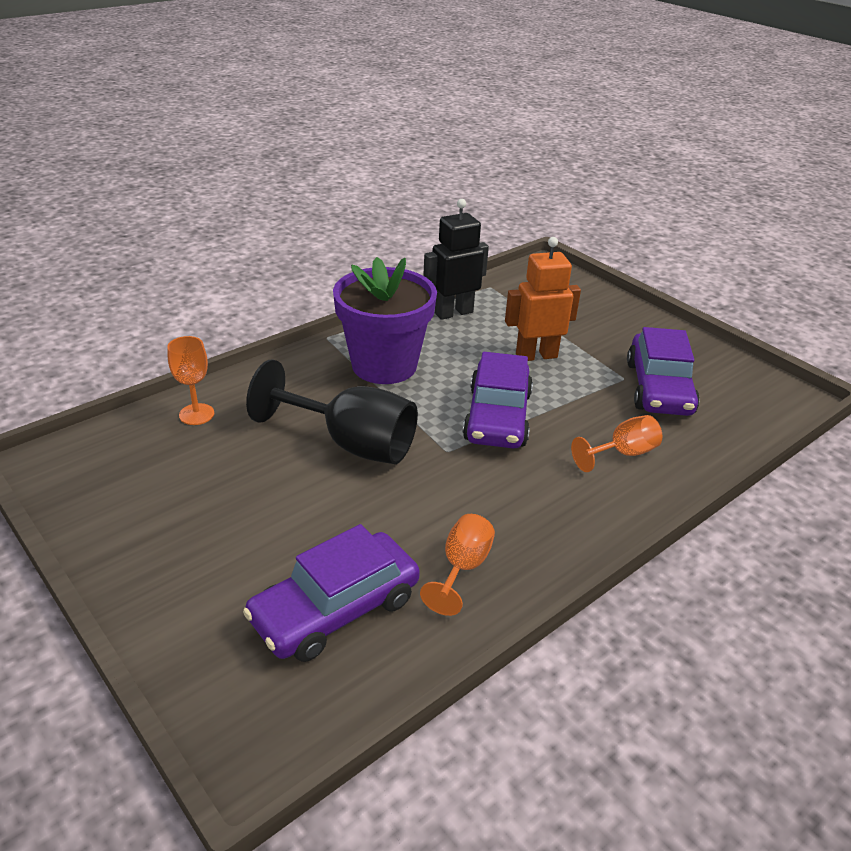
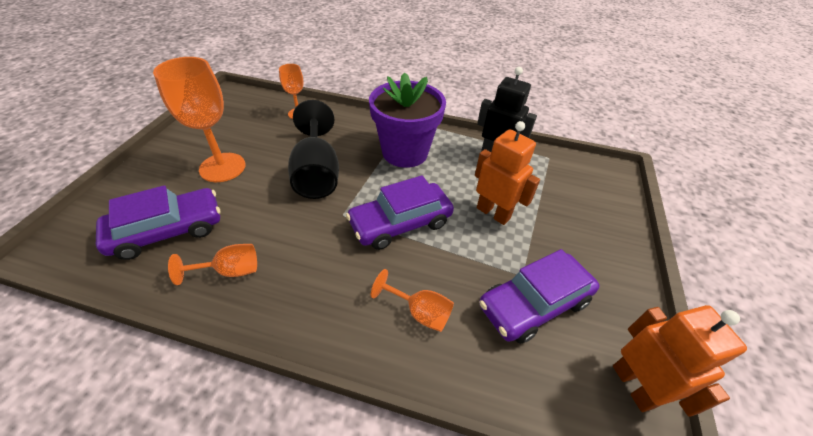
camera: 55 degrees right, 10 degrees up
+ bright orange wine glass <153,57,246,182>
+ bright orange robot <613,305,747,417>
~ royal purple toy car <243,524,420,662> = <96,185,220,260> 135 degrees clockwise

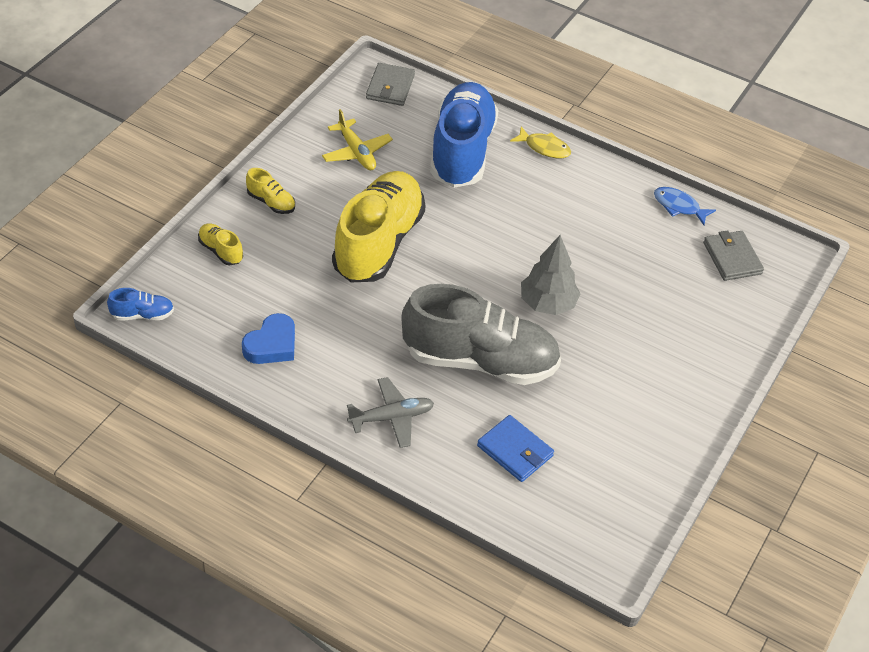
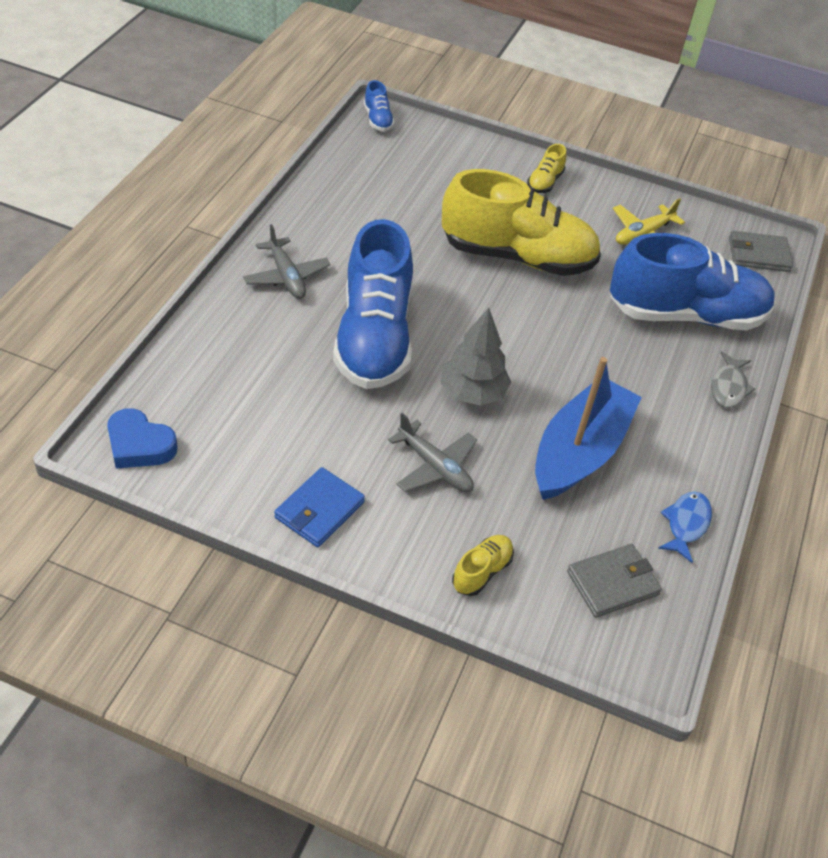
camera: 80 degrees right, 0 degrees up
+ ash-grey aeroplane <388,413,477,492>
+ cobalt sailboat <535,357,642,500>
~ golden sneaker <198,223,243,265> to <452,535,514,596>
~ cobalt love heart <242,313,295,364> to <107,408,178,469>
~ cobalt card wallet <477,415,554,482> to <274,467,365,547>
~ ash-grey sneaker <402,284,561,385> to cobalt sneaker <333,219,413,389>
~ golden toy fish <510,126,571,158> to ash-grey toy fish <711,351,755,408>

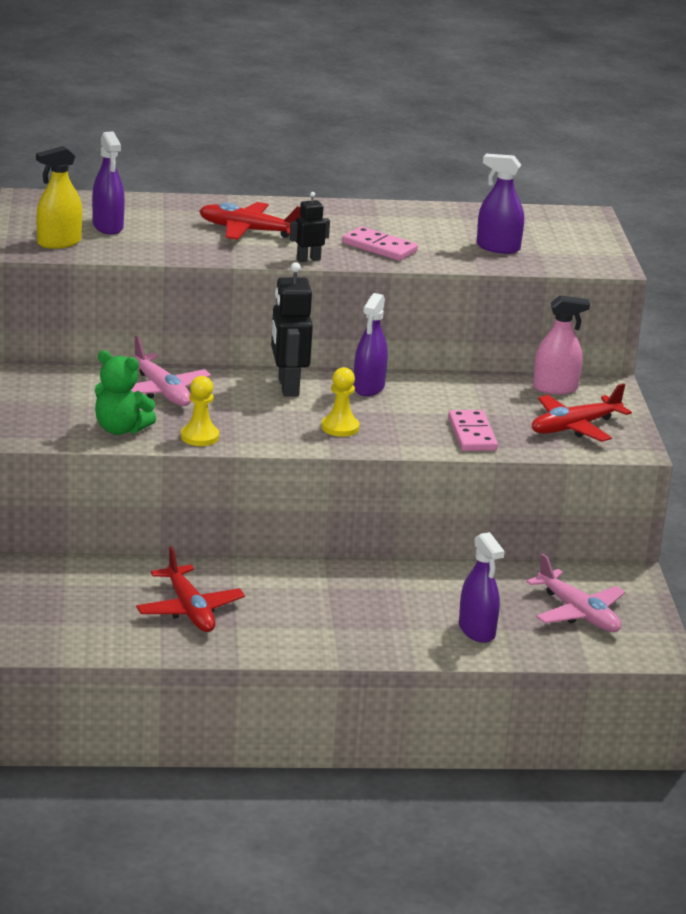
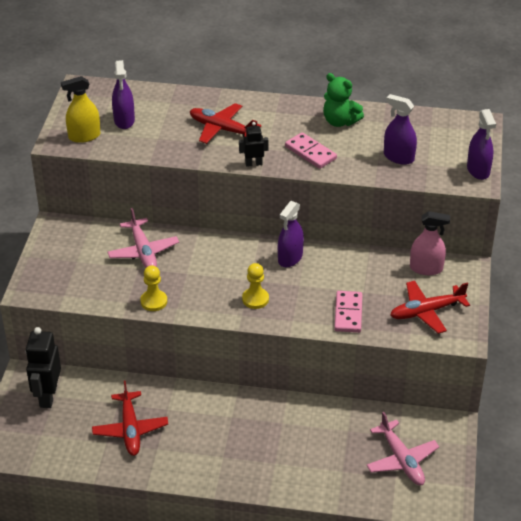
camera: 15 degrees right, 15 degrees up
~ leaf-green teddy bear <95,350,156,435> to <323,73,364,127>
~ jet-black robot <271,262,313,397> to <25,327,61,408>
~ royal purple spray bottle <459,532,505,643> to <467,109,496,180>

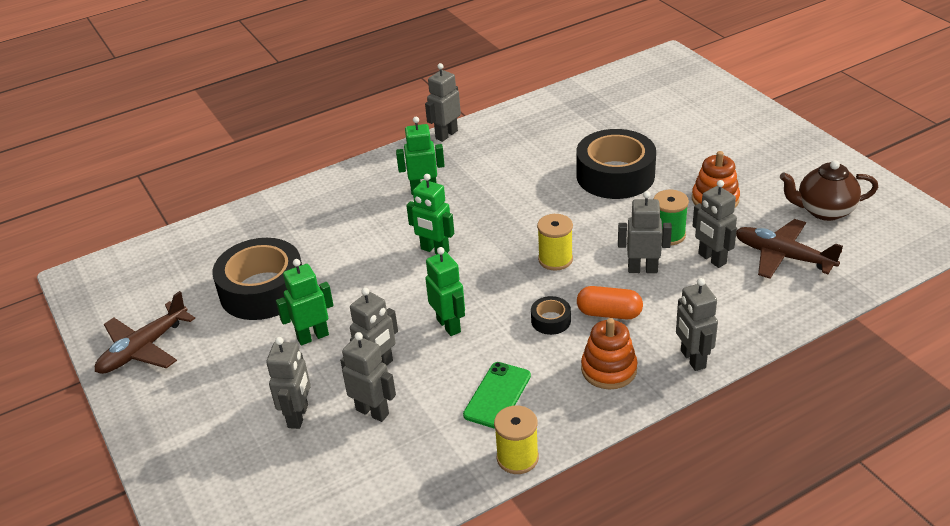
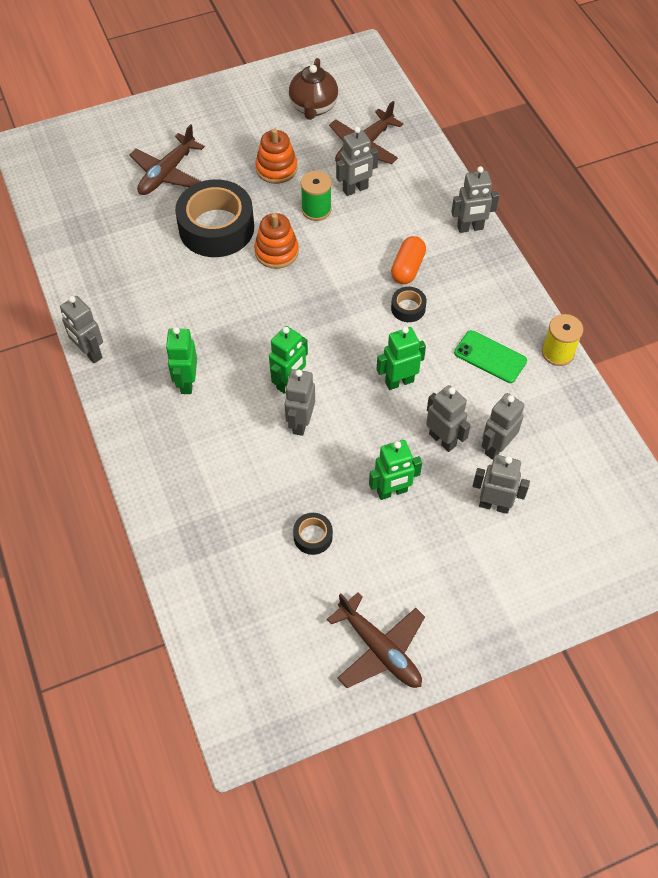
camera: 85 degrees left, 20 degrees up
- golden bobbin <537,214,573,271>
+ dark brown aeroplane <129,124,205,195>
~ bright orange stacking rings <581,318,637,389> to <254,213,299,269>
~ ash-grey robot <618,191,672,273> to <285,369,315,436>
~ leaf-green robot <276,259,334,345> = <369,440,422,500> 90 degrees counterclockwise
~ jet-black roll of tape <212,238,302,320> = <293,513,333,555> x0.43

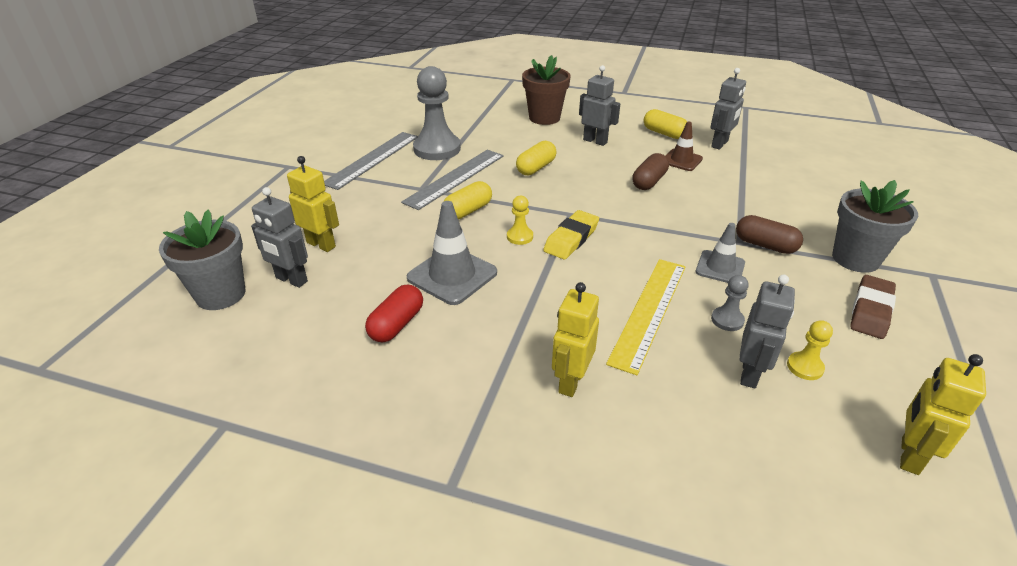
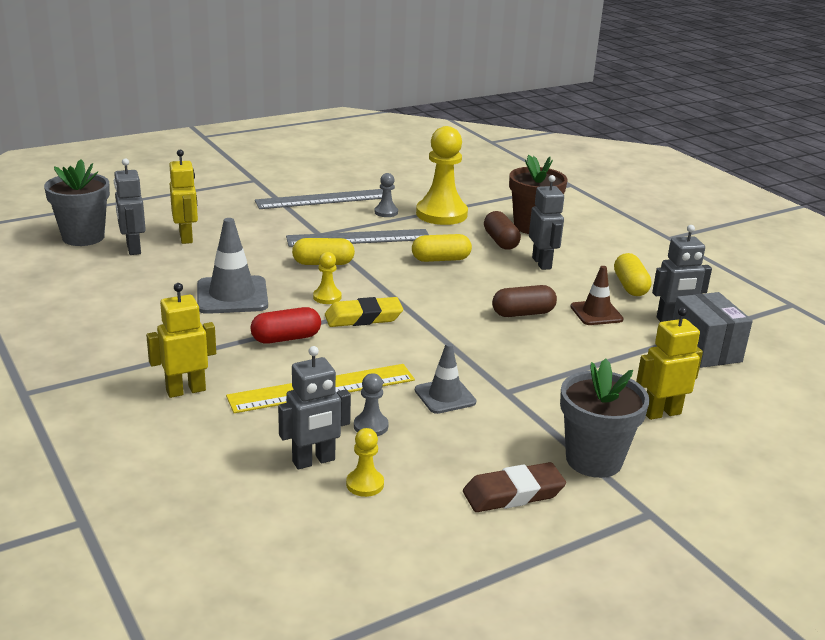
camera: 40 degrees right, 10 degrees down
+ golden game pawn <416,126,468,225>
+ ash-grey parcel <673,292,753,368>
~ scarlet pill shape <365,284,423,342> to <250,307,321,344>
~ dark brown pill shape <736,215,803,254> to <484,211,521,250>
~ golden robot <900,354,986,475> to <636,307,703,420>
~ ash-grey game pawn <413,66,461,160> = <375,173,398,217> x0.46

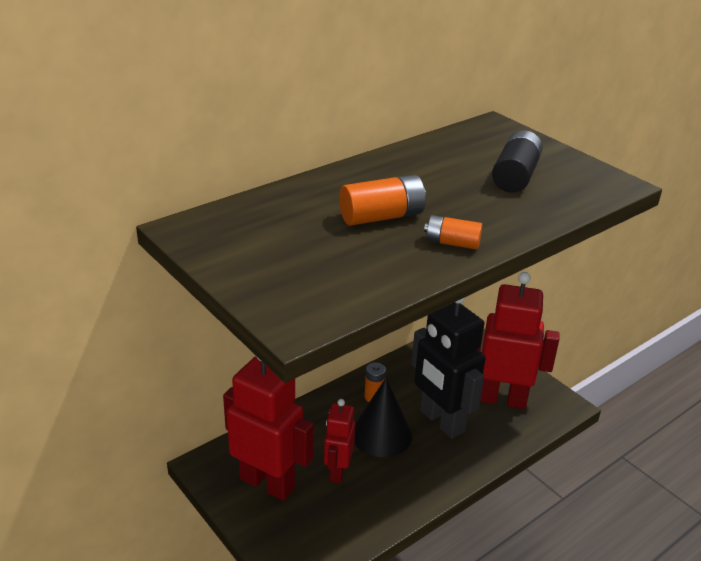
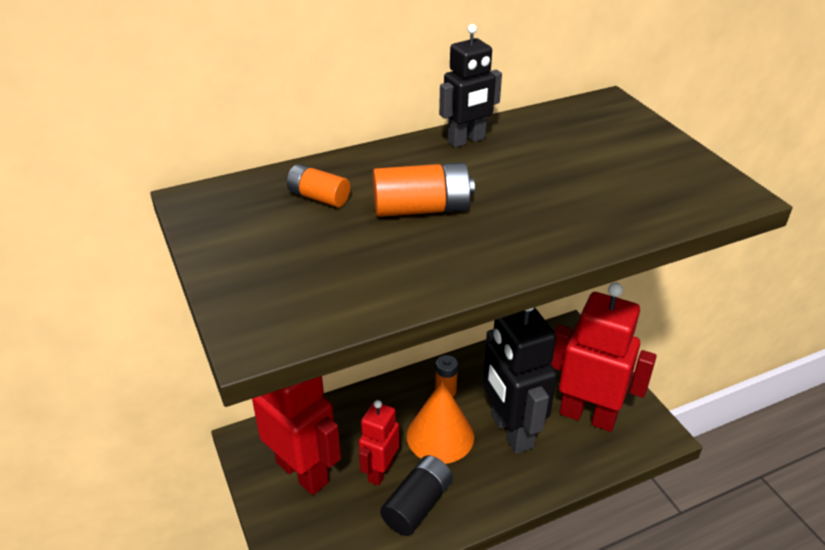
camera: 15 degrees right, 5 degrees up
+ jet-black robot <439,24,502,148>
~ bright orange AA battery <424,215,482,250> to <287,164,350,207>
~ jet-black AA battery <492,131,543,193> to <380,455,453,536>
~ jet-black cone <354,378,412,457> to bright orange cone <407,380,474,464>

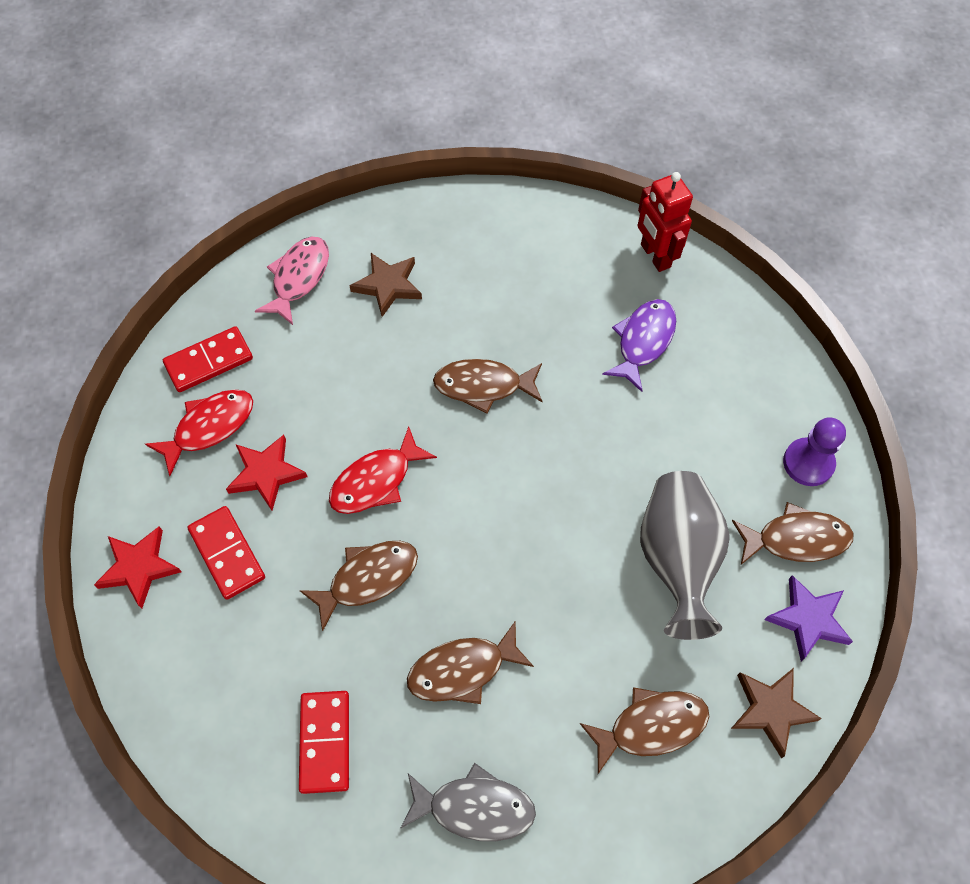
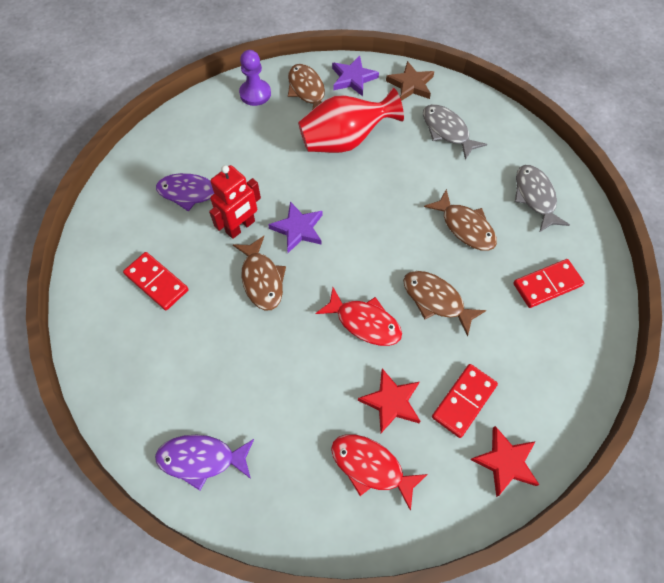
camera: 110 degrees left, 0 degrees up
- dark brown star shape <350,253,422,317>
+ royal purple star shape <268,202,322,253>
~ scarlet domino <163,326,253,392> to <123,252,189,310>
~ scarlet robot <637,172,693,272> to <209,165,261,239>
~ rosy toy fish <255,237,329,325> to royal purple toy fish <155,435,254,490>
~ dark brown toy fish <580,687,710,774> to ash-grey toy fish <423,104,487,160>
~ ash-grey tall vase <640,471,730,640> to scarlet tall vase <298,88,404,153>

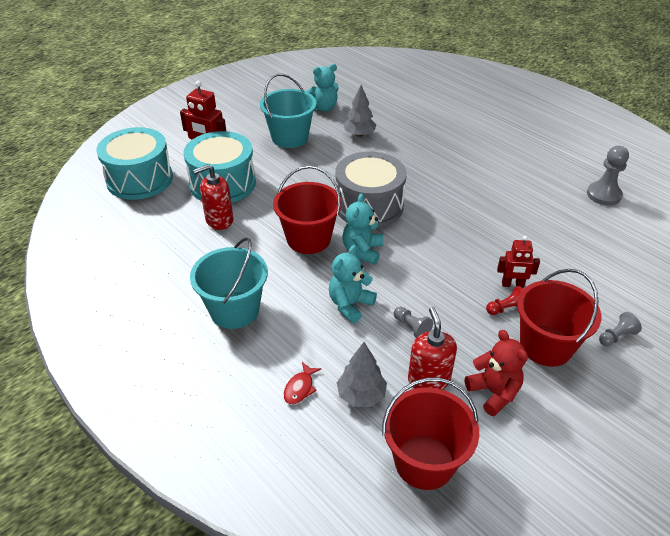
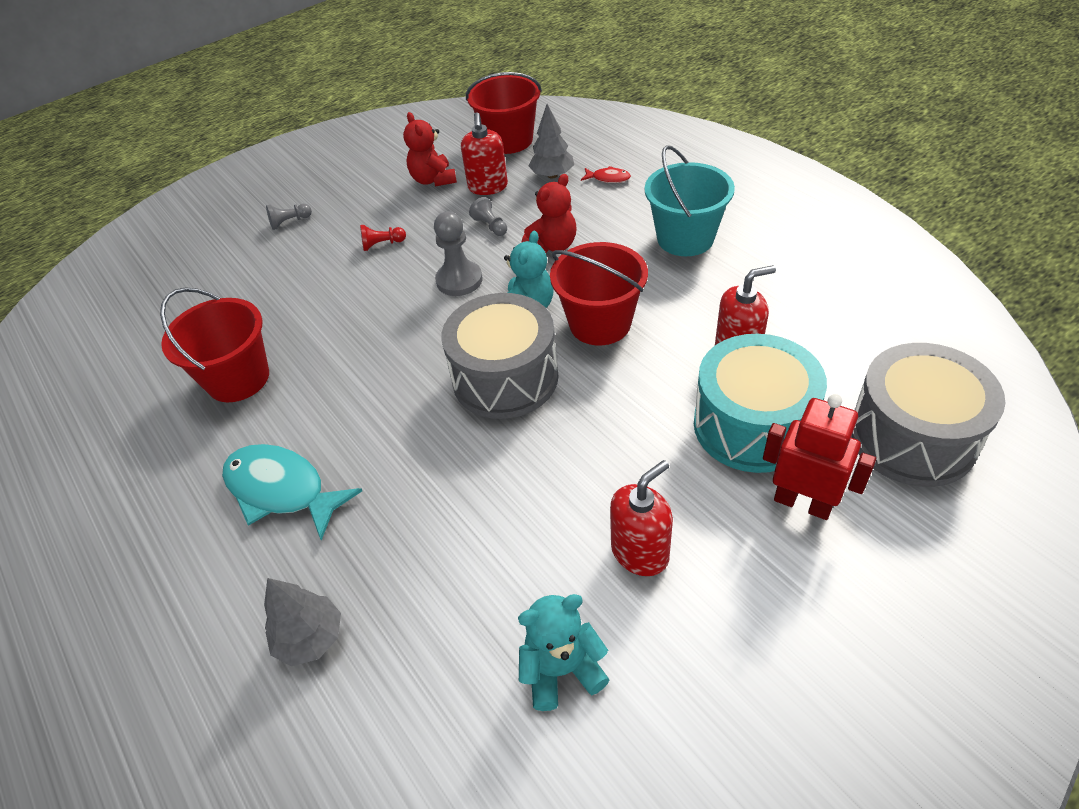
camera: 170 degrees left, 5 degrees up
- scarlet robot <497,236,540,288>
+ teal toy fish <222,444,362,540>
~ ash-grey tree <343,85,376,137> to <264,578,341,666>
~ scarlet sand bucket <517,269,602,367> to <160,287,269,402>
~ ash-grey game pawn <587,146,629,206> to <434,211,483,296>
~ teal sand bucket <260,74,317,148> to scarlet soap pump <610,460,673,576>
~ teal toy drum <96,127,173,200> to ash-grey toy drum <851,343,1005,487>
~ teal teddy bear <329,245,377,323> to scarlet teddy bear <522,174,576,253>
~ scarlet toy fish <284,362,321,404> = <581,166,631,183> 75 degrees clockwise

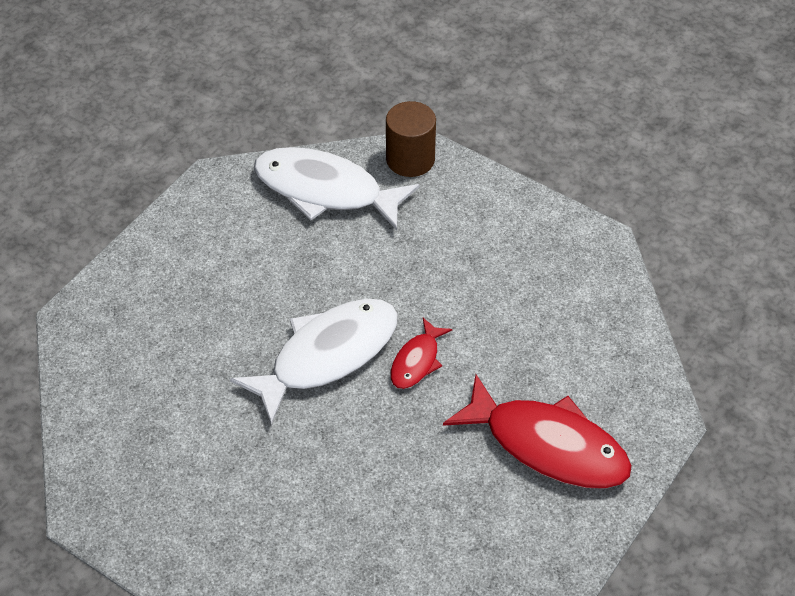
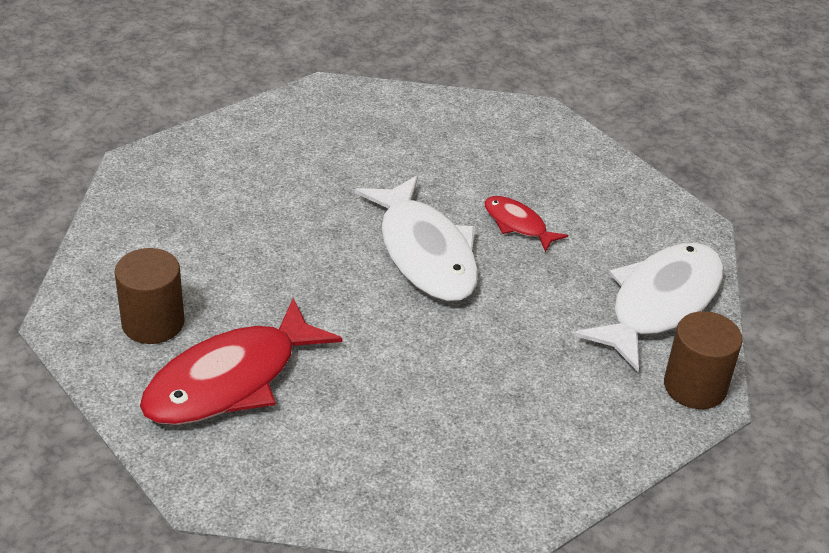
camera: 105 degrees right, 10 degrees down
+ dark brown cylinder <114,248,185,344>
~ scarlet toy fish <391,318,452,389> to <484,196,568,252>

